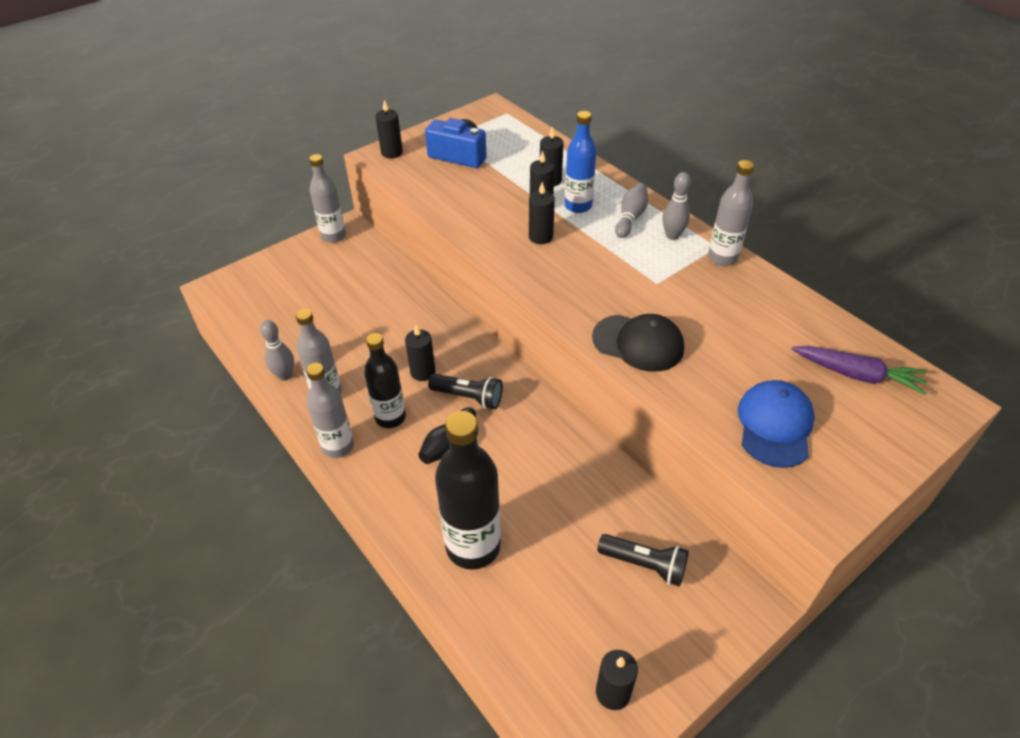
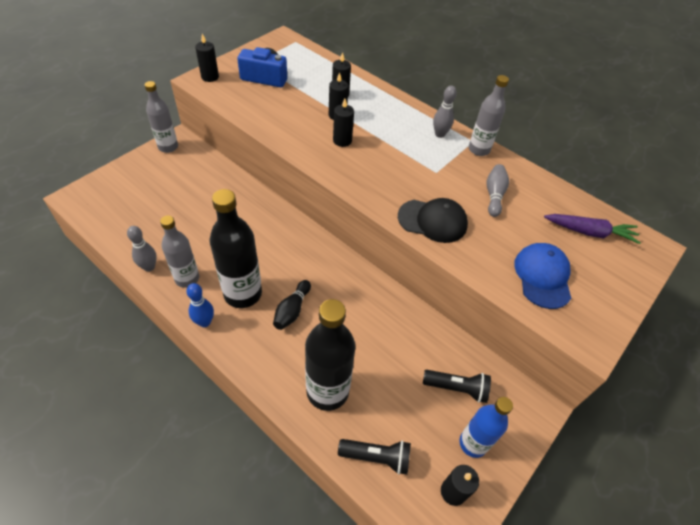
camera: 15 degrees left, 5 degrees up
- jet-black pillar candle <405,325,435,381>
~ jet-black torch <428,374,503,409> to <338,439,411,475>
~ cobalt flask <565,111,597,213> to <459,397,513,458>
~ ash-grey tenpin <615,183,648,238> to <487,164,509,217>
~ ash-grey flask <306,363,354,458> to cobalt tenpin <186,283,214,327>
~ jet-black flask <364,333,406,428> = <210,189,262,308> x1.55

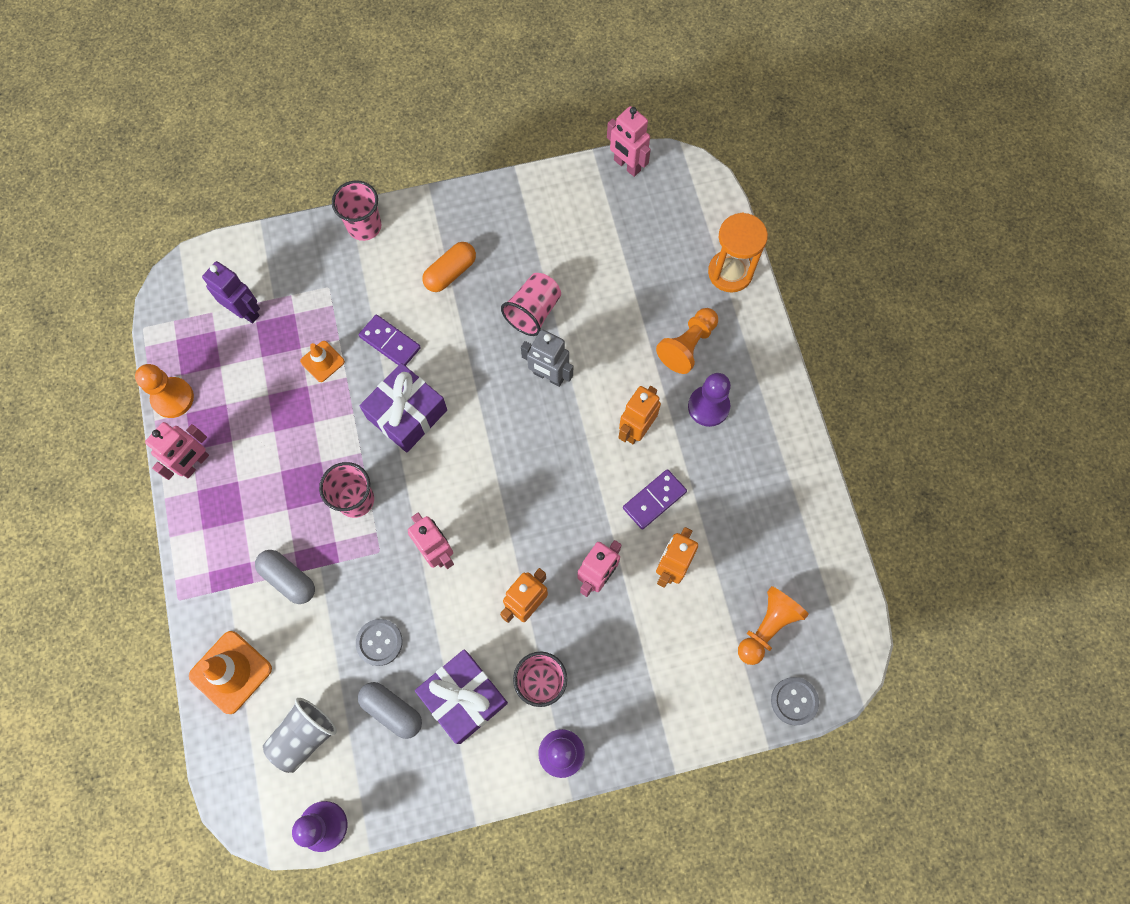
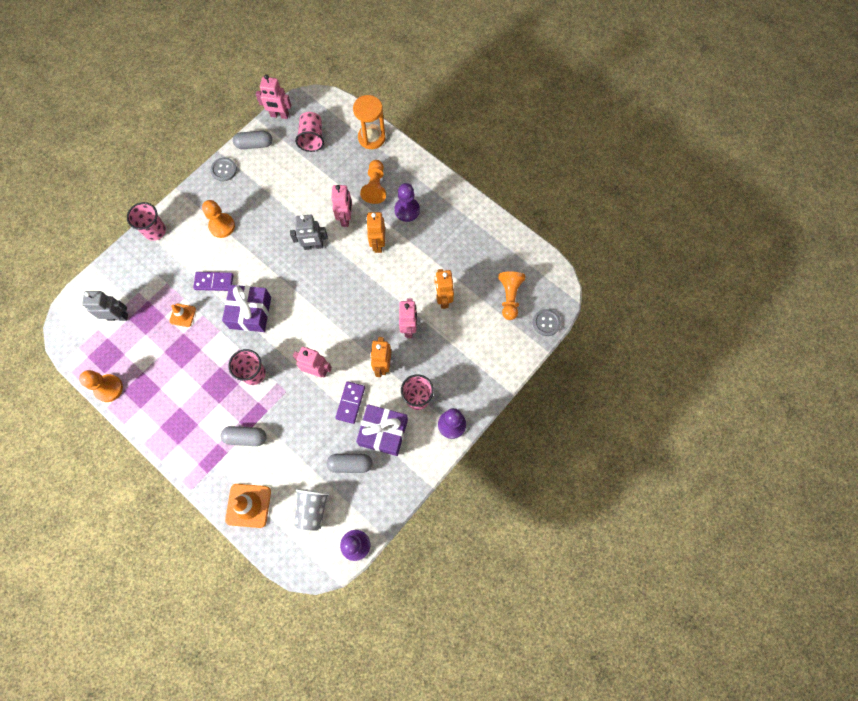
camera: 35 degrees left, 0 degrees up
+ ash-grey pill shape <233,131,272,149>
~ rosy robot <145,422,209,480> to <331,185,352,227>
~ ash-grey sewing button <356,619,403,666> to <210,158,237,181>
~ rosy beaker <501,273,561,336> to <295,112,324,152>
~ royal purple domino <623,469,687,529> to <335,381,365,424>
~ bright orange pill shape <423,242,476,292> to bright orange game pawn <202,200,235,238>
~ royal purple robot <202,261,260,324> to ash-grey robot <82,291,128,321>

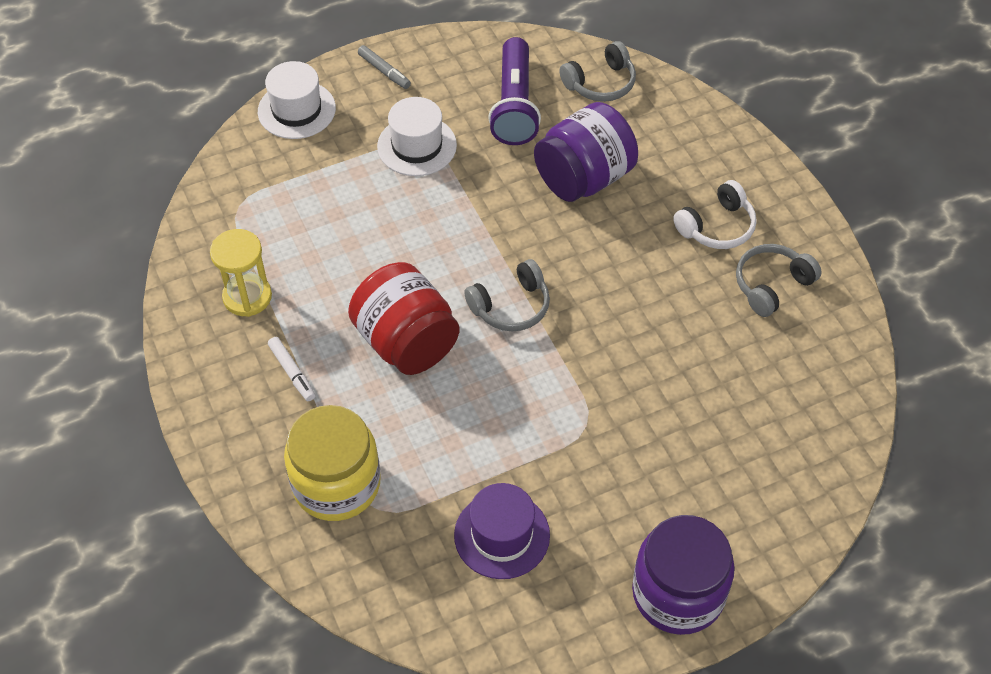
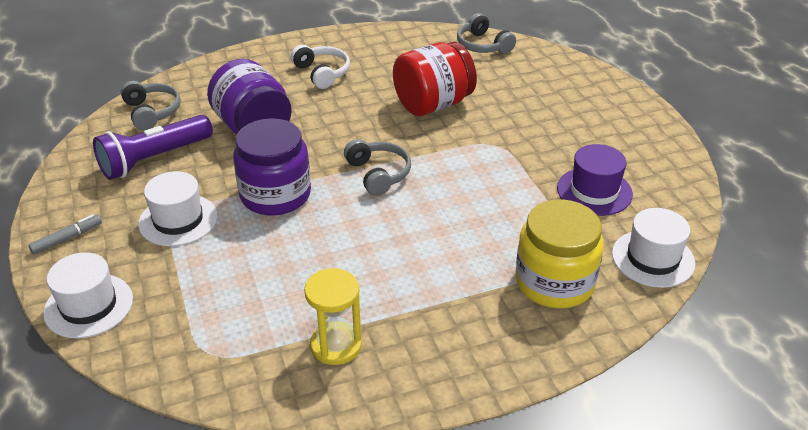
camera: 85 degrees left, 15 degrees down
- white marker <268,337,315,401>
+ white hat <612,208,695,288>
~ scarlet jar <348,262,459,375> to <393,42,477,116>
~ royal purple jar <632,515,735,635> to <233,118,311,215>
~ ash-grey over-ear headphones <736,244,822,317> to <457,13,516,54>
~ royal purple torch <488,37,541,145> = <93,115,213,180> 135 degrees clockwise

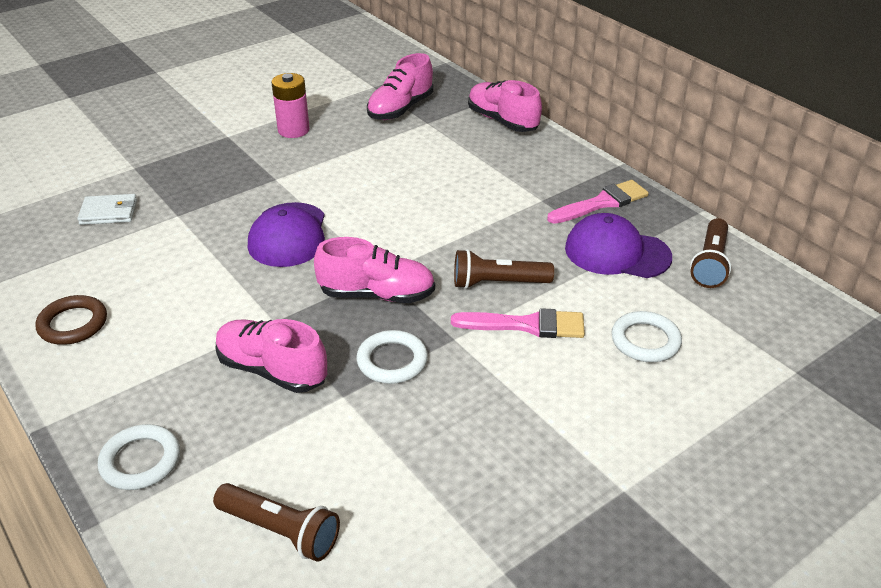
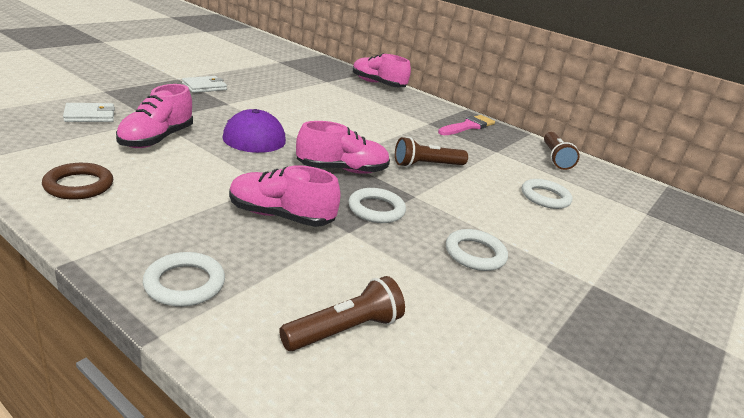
camera: 20 degrees left, 10 degrees down
- rosy AA battery <271,73,310,138>
- rosy paintbrush <451,308,585,338>
- royal purple cap <565,213,672,278>
+ white card wallet <182,76,227,93>
+ white hoop <446,229,508,271>
~ rosy sneaker <367,53,433,120> to <116,84,193,148>
~ dark brown torch <213,483,340,562> = <279,276,405,351> 45 degrees counterclockwise

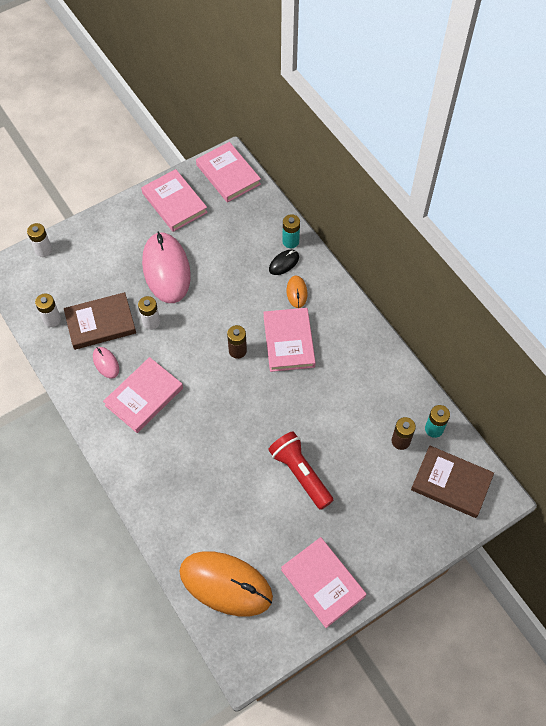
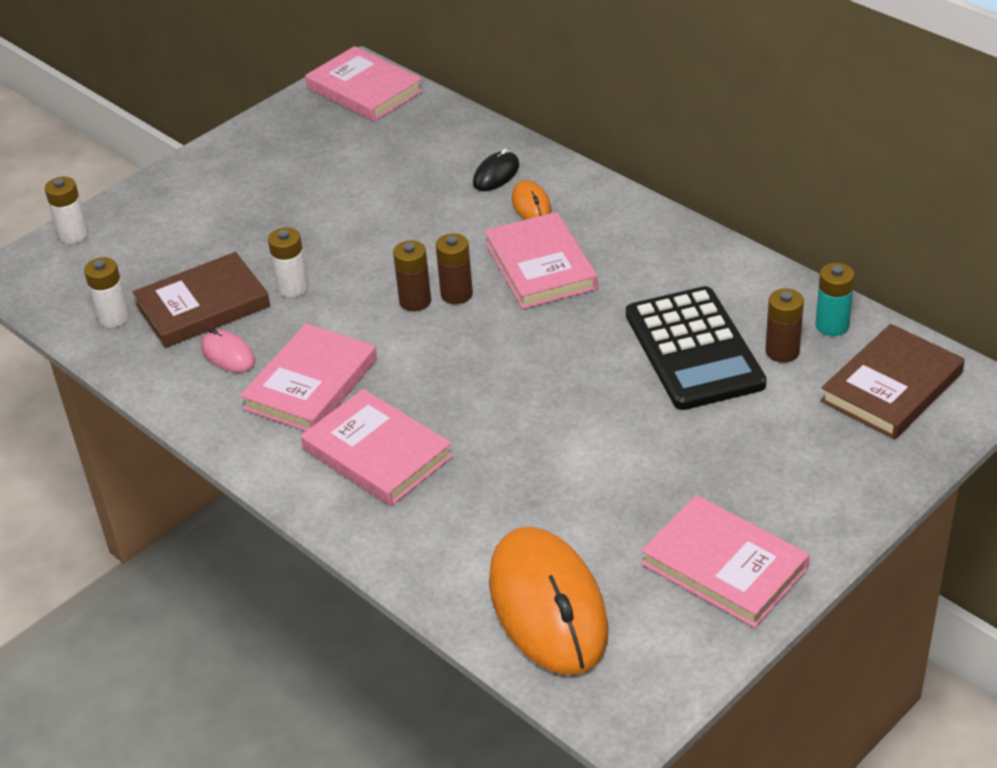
camera: 10 degrees left, 20 degrees down
- rosy PC mouse <142,232,191,303>
- scarlet torch <268,431,333,510>
- teal AA battery <282,214,300,248>
+ dark brown AA battery <393,240,431,311>
+ jet-black calculator <626,286,767,410>
~ rosy hardback <141,169,208,232> to <301,389,453,506>
~ bright orange PC mouse <179,551,273,616> = <489,527,608,675> 60 degrees clockwise
~ dark brown hardback <411,445,494,518> = <820,324,964,439> 60 degrees counterclockwise

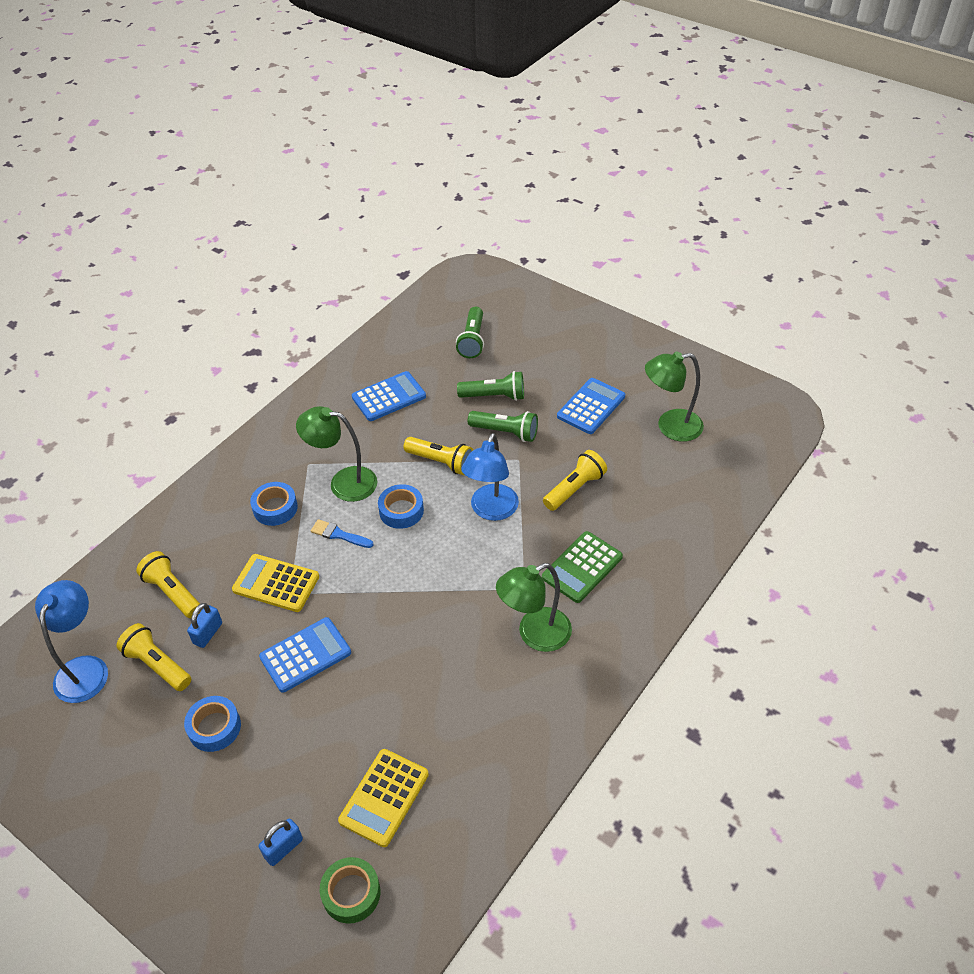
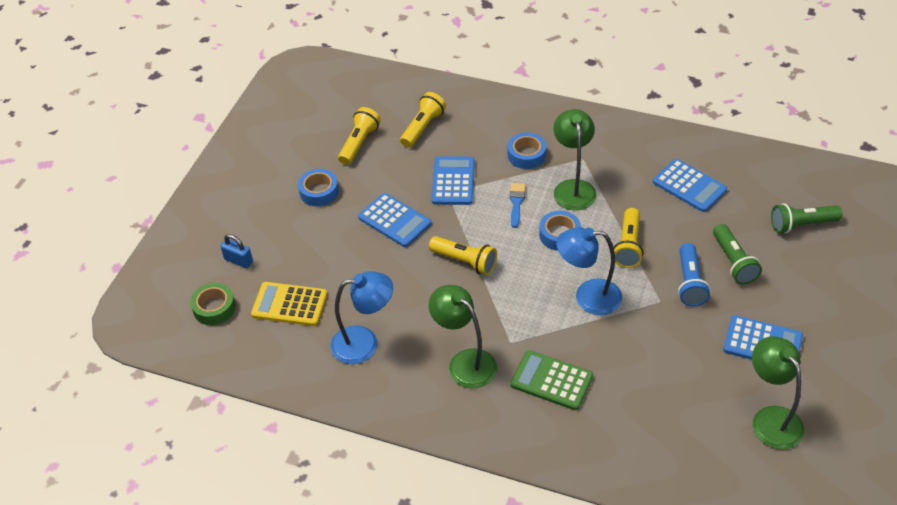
camera: 75 degrees right, 0 degrees up
- cobalt small lock <187,603,222,648>
~ cobalt reading lamp <35,580,108,703> to <331,271,393,364>
~ golden torch <543,450,607,511> to <429,236,497,275>
~ golden calculator <232,554,319,612> to cobalt calculator <431,156,475,205>
~ leaf-green torch <468,411,538,442> to cobalt torch <678,243,710,307>

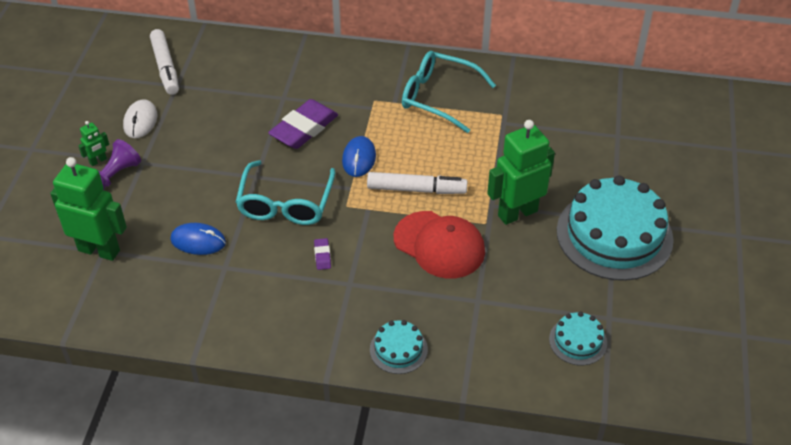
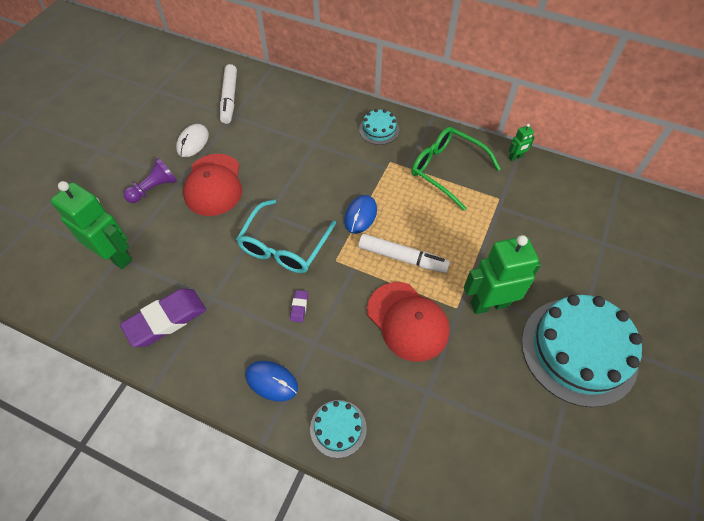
camera: 15 degrees right, 10 degrees up
+ scarlet cap <183,154,242,216>
~ leaf-green robot <78,121,109,166> to <509,124,535,161>
~ cobalt PC mouse <170,223,226,255> to <246,361,298,402>
~ royal purple eraser <268,99,338,149> to <120,289,206,347>
~ teal gateau <549,311,607,365> to <359,109,399,145>
~ teal eyeglasses <402,51,496,133> to leaf-green eyeglasses <412,127,501,211>

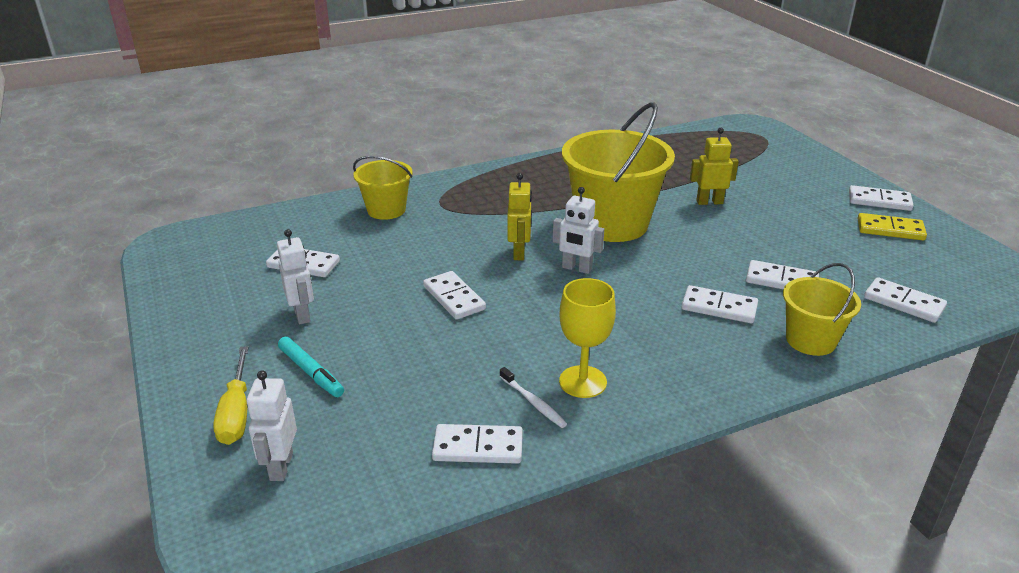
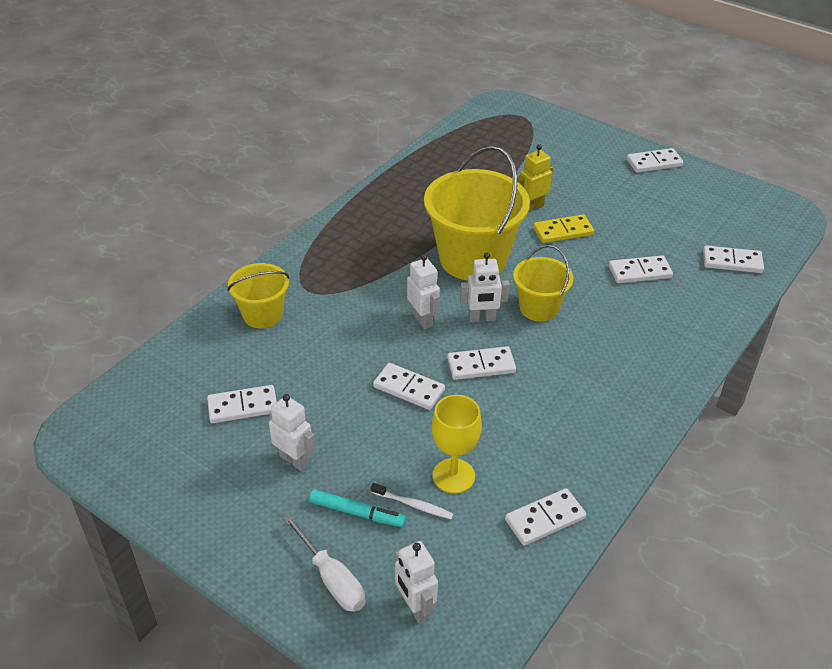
camera: 30 degrees left, 10 degrees up
~ white toothbrush <499,367,567,428> to <371,483,453,519>
~ golden wine glass <559,278,616,398> to <432,395,482,493>
~ white domino <681,285,758,323> to <447,346,516,380>
~ golden sand bucket <783,263,861,356> to <513,245,573,322>
~ golden domino <858,213,927,240> to <533,214,594,243>
~ golden flat screwdriver <213,346,249,445> to white flat screwdriver <283,514,366,612>
~ golden robot <507,173,532,260> to white robot <407,254,440,329>

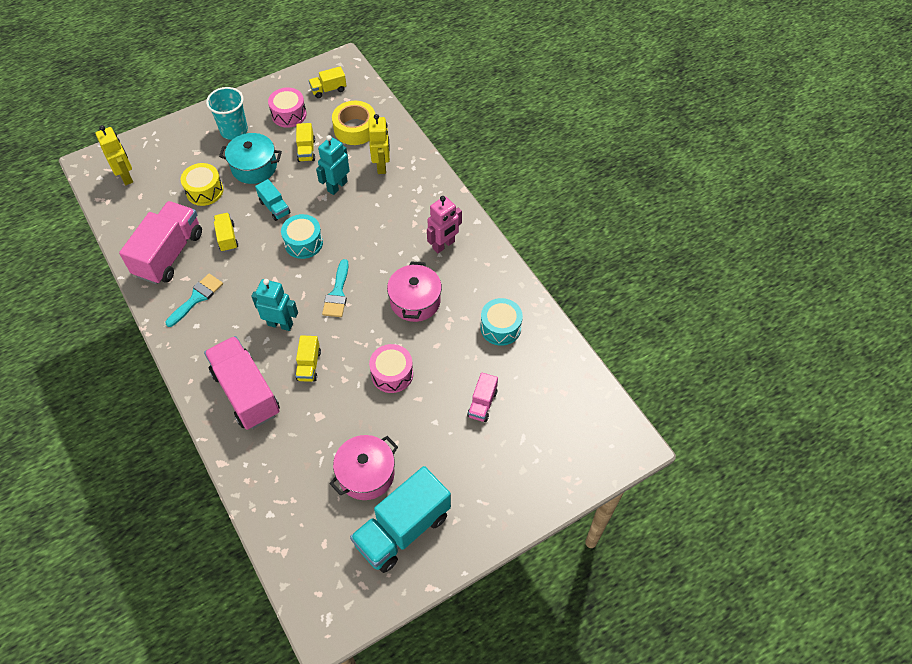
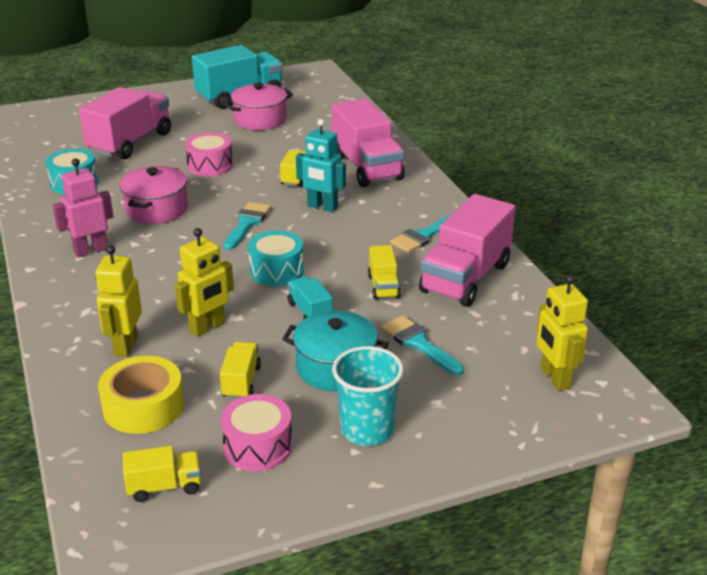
camera: 170 degrees left, 25 degrees down
~ golden toy drum <181,163,224,206> to teal paintbrush <381,315,464,375>
~ teal robot <316,135,350,195> to golden robot <175,228,234,337>
~ rosy truck <467,372,498,422> = <79,87,171,159> x2.06

